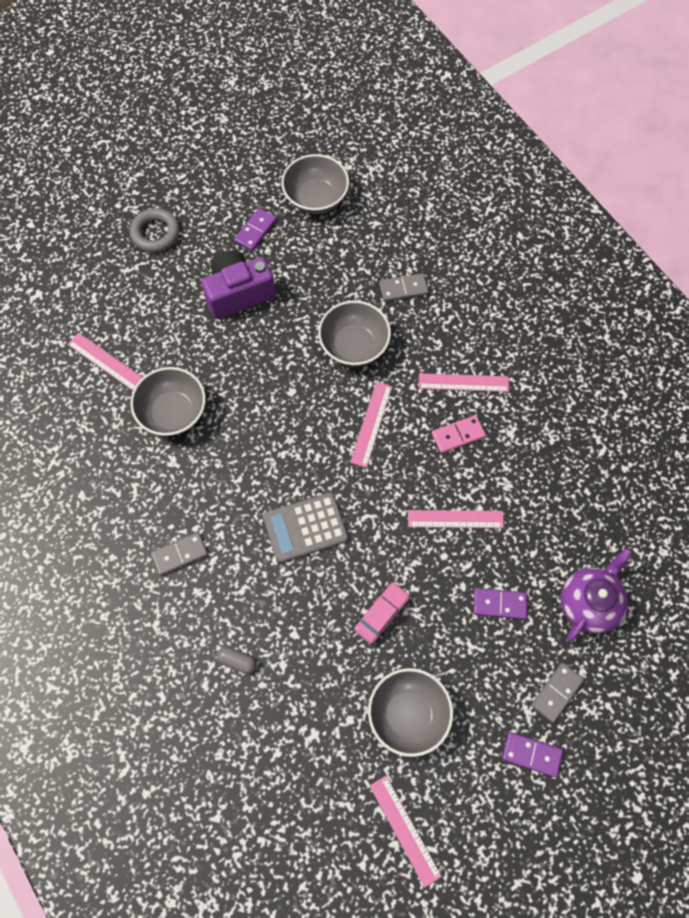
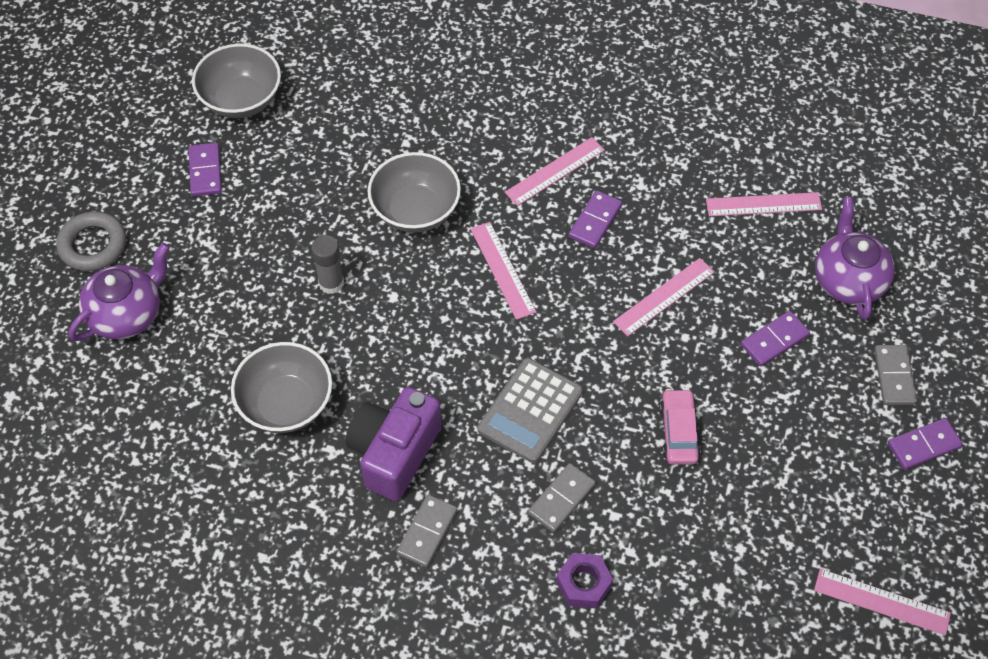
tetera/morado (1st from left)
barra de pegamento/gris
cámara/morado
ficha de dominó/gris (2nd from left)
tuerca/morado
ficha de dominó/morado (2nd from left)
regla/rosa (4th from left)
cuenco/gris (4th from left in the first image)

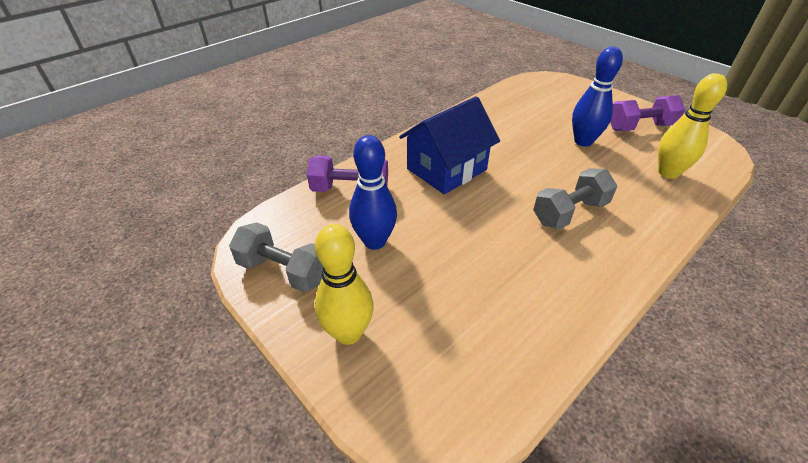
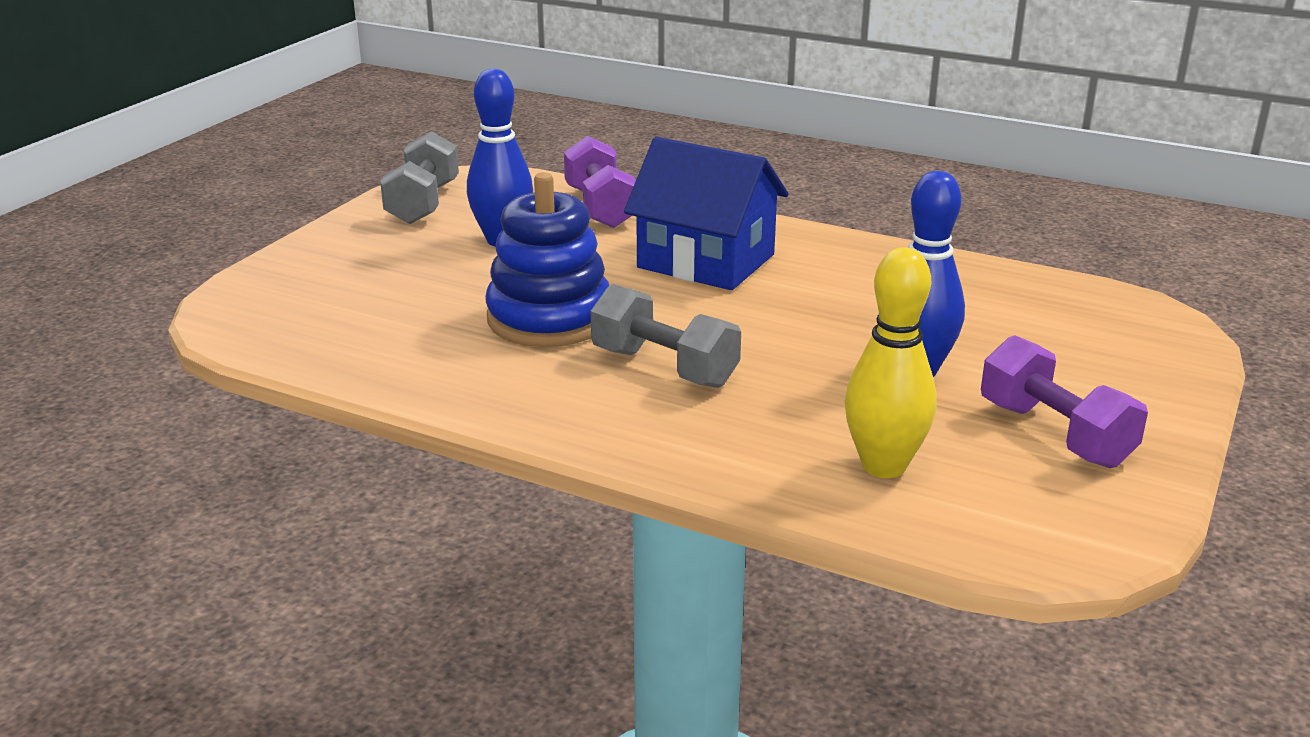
juguete apilable/azul
bolo/amarillo (1st from left in the first image)

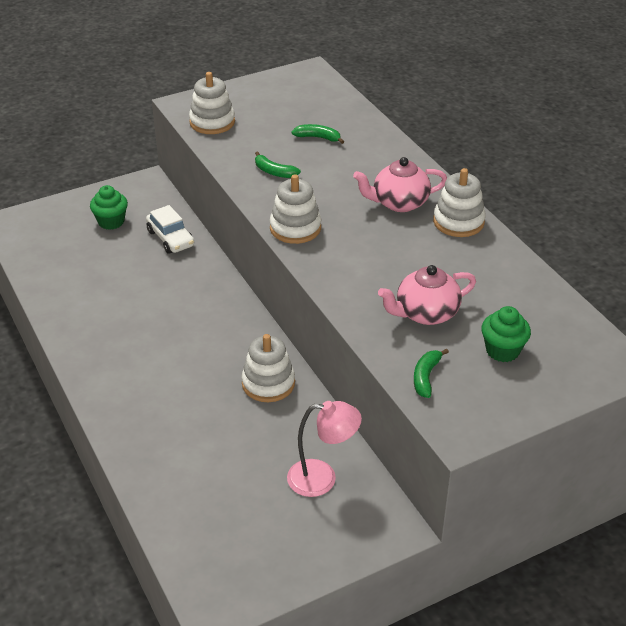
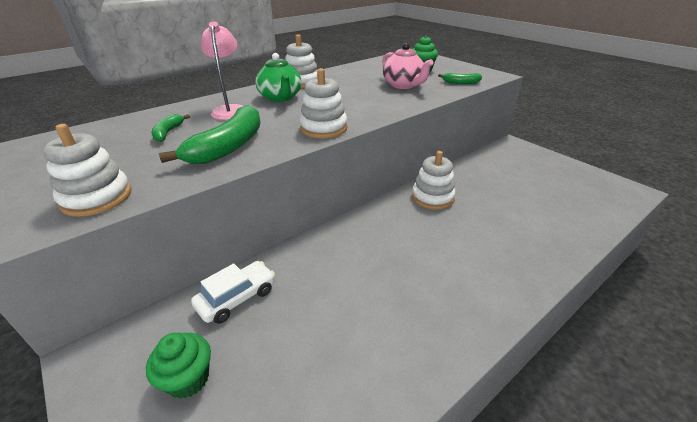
plátano/verde (2nd from left)
lámpara/rosa
tetera/verde

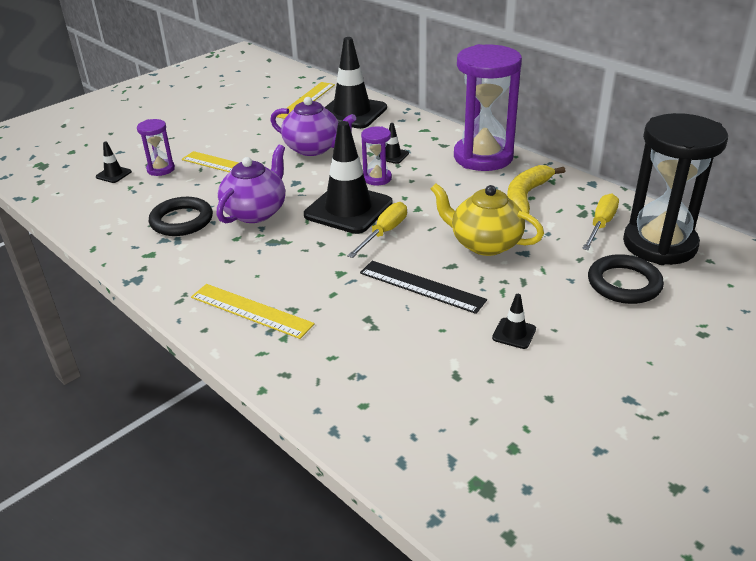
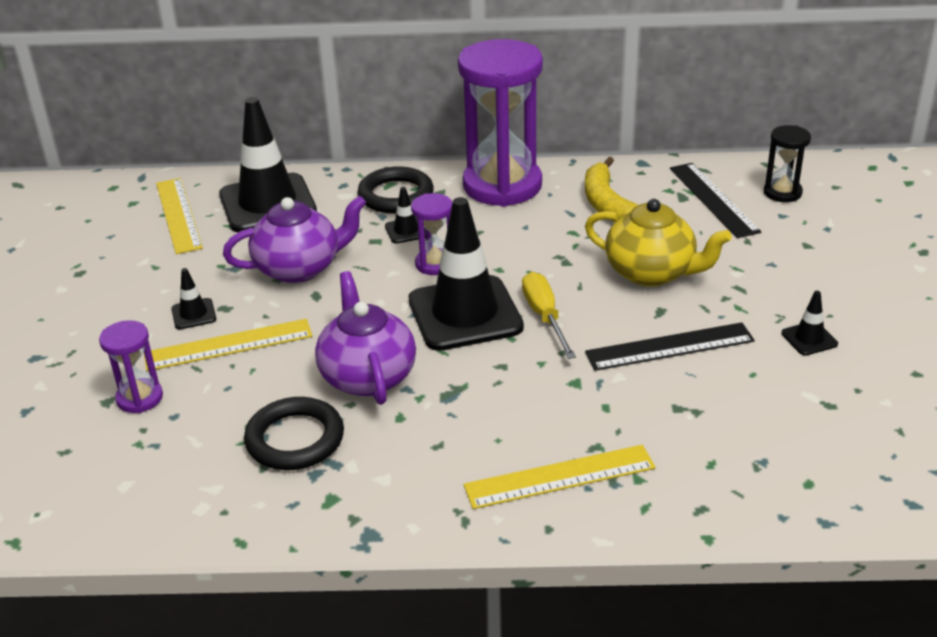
cono de tráfico/negro (1st from left)
anillo/negro (2nd from left)
tetera/amarillo
regla/negro (2nd from left)
reloj de arena/negro

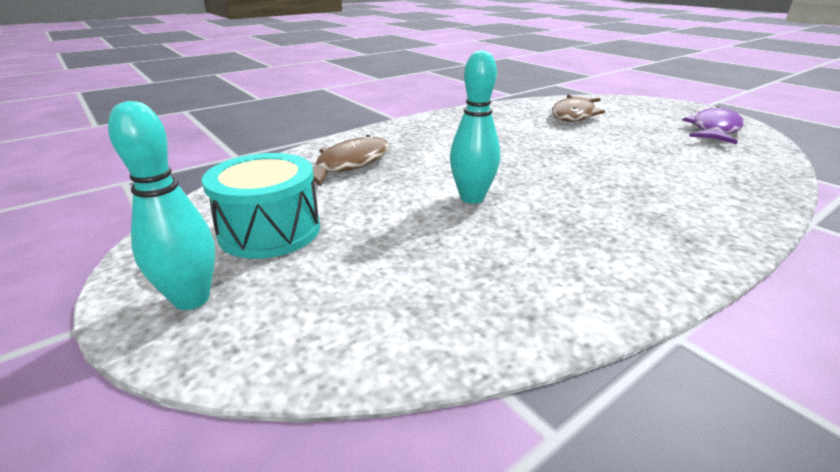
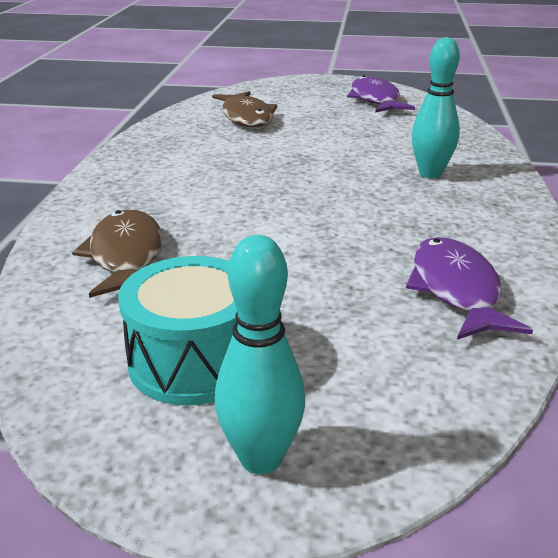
pez/morado (2nd from left)
bolo/turquesa (2nd from left)

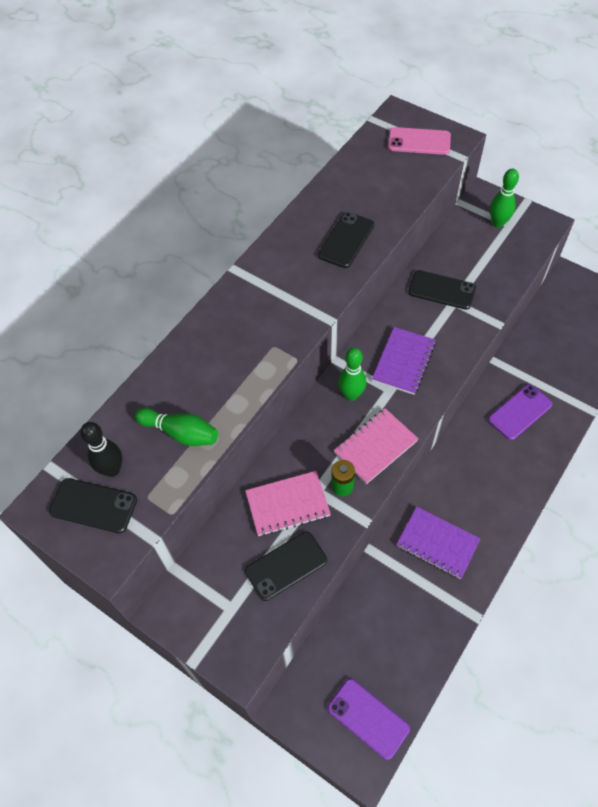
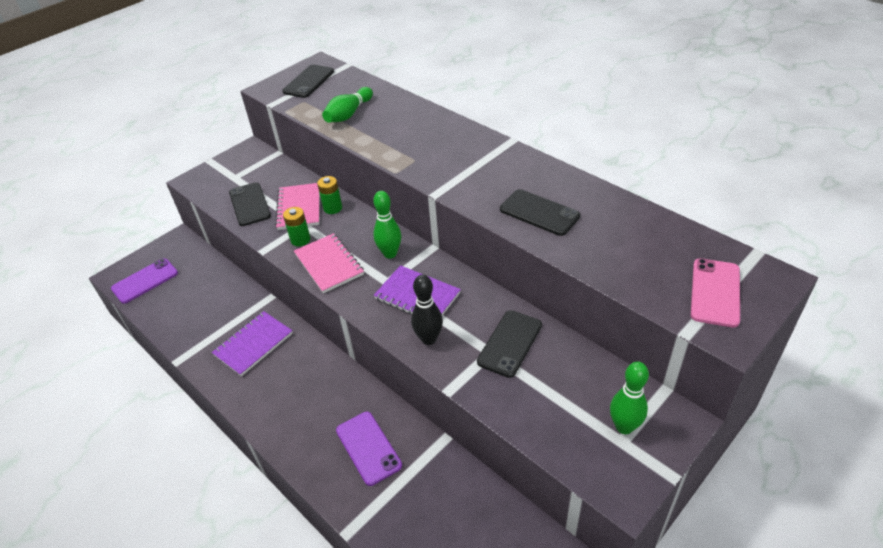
pila/verde (2nd from left)
bolo/negro

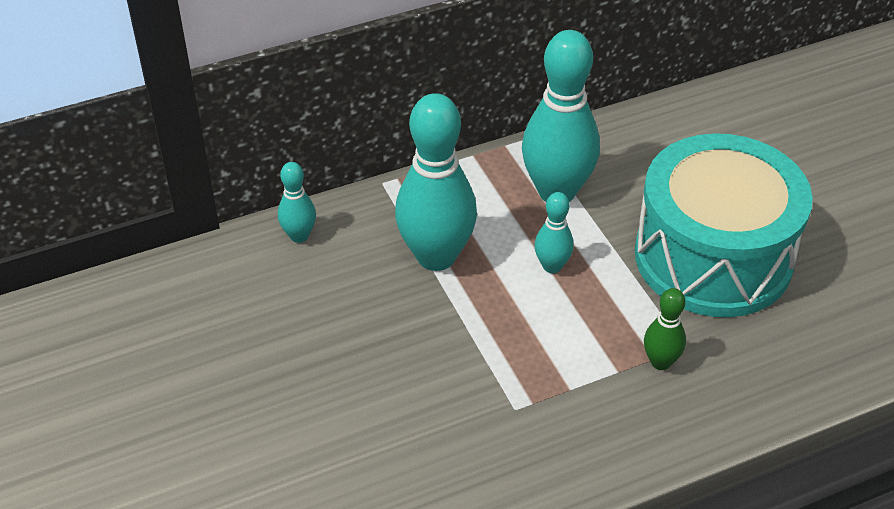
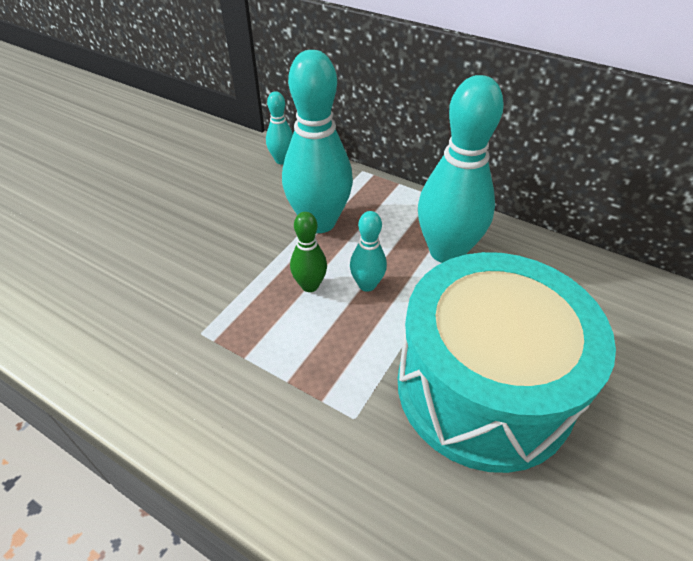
bolo/verde

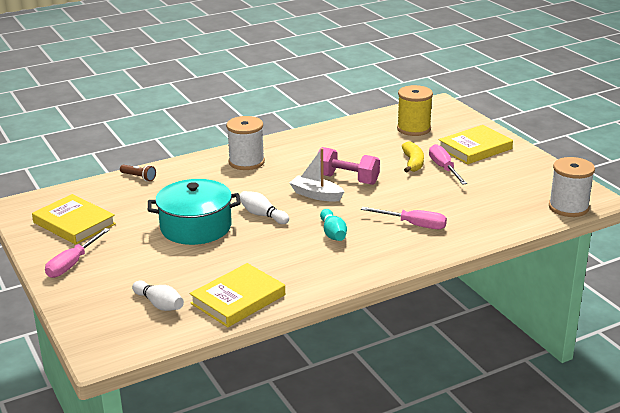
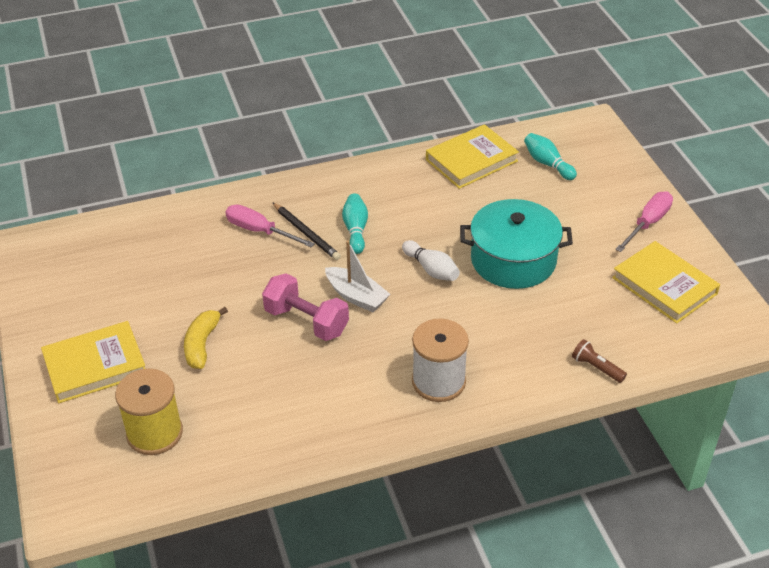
lápiz/negro
bolo/turquesa (2nd from left)
destornillador/rosa (3rd from left in the first image)
carrete/blanco (2nd from left in the first image)

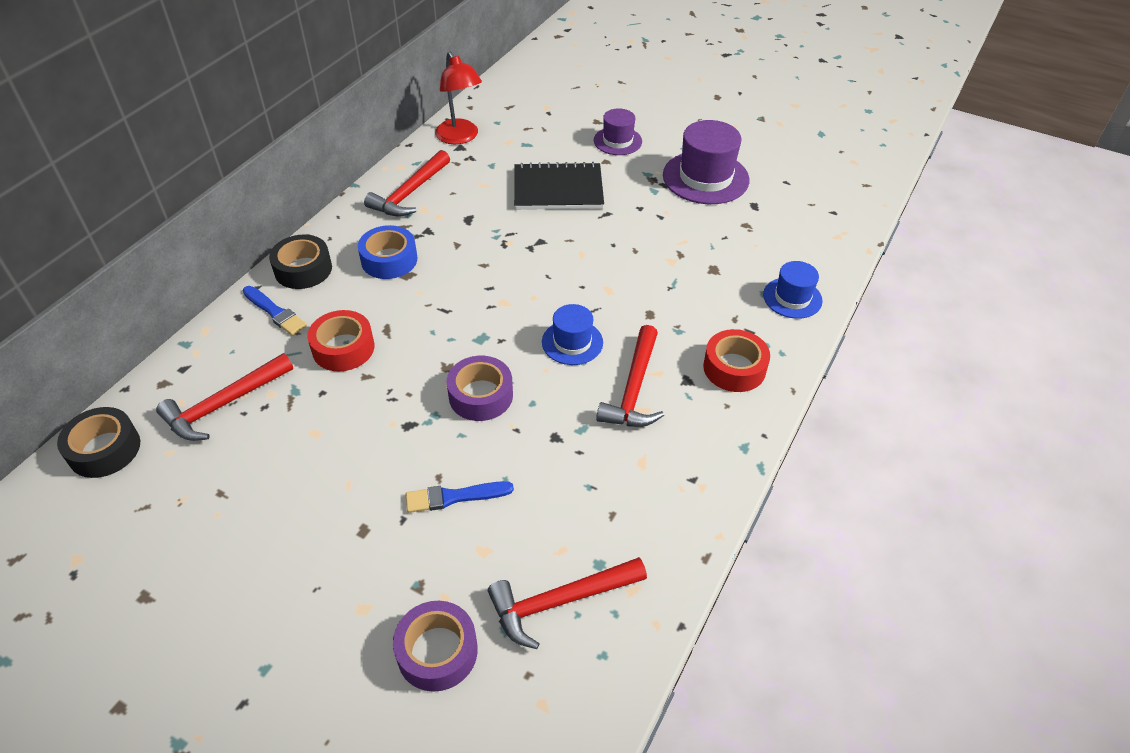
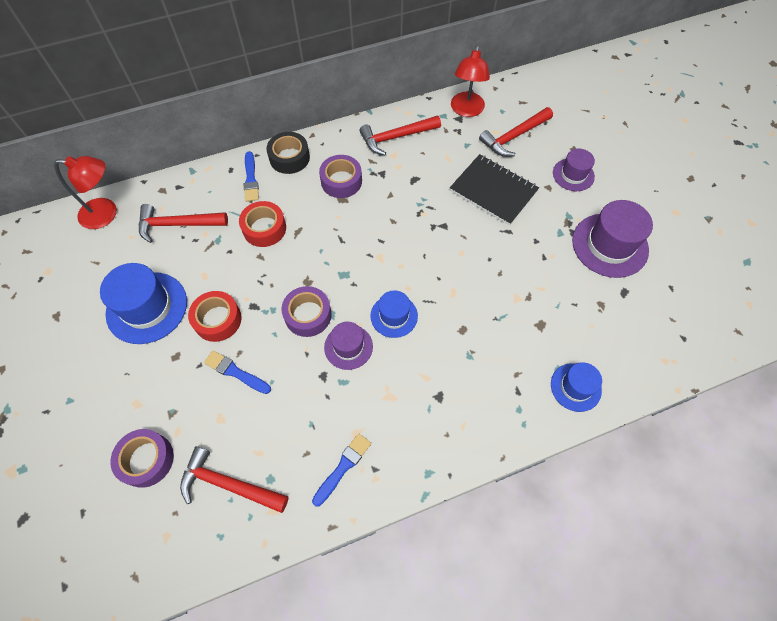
lámpara/rojo (1st from left)
sombrero/azul (1st from left)
cinta adhesiva/rojo (1st from left)
pincel/azul (3rd from left)
cinta adhesiva/morado (3rd from left)
sombrero/morado (1st from left)
martillo/rojo (4th from left)

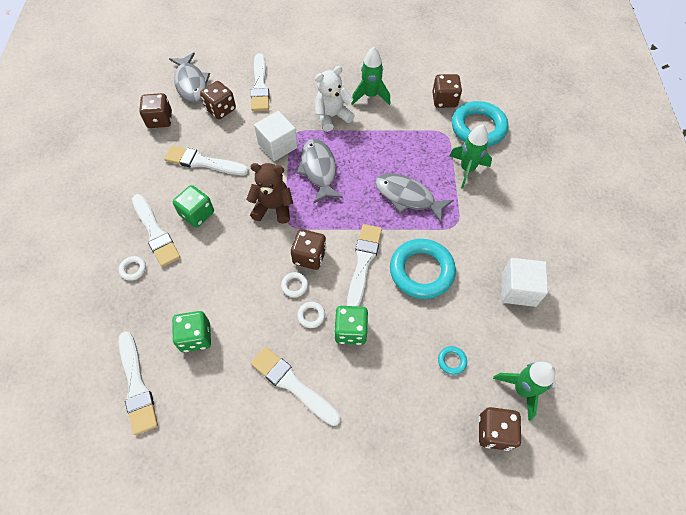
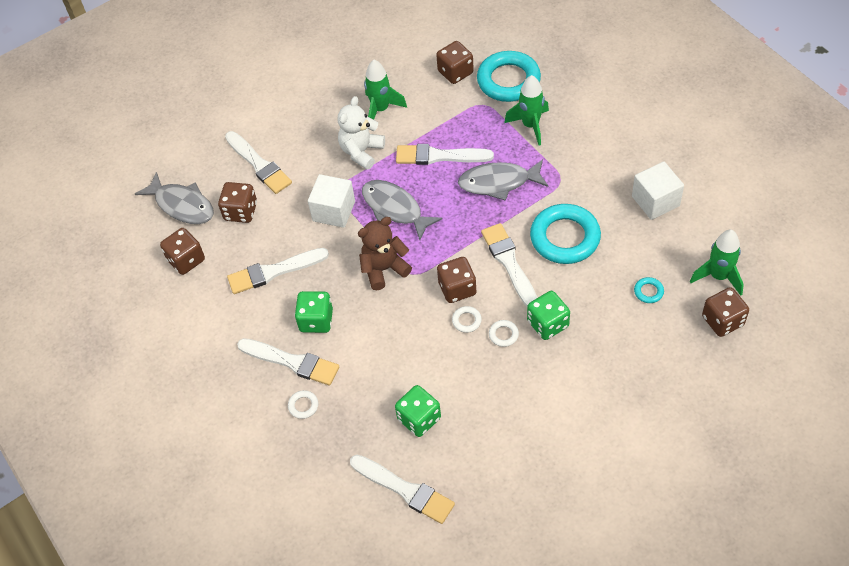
pincel/blanco (5th from left)

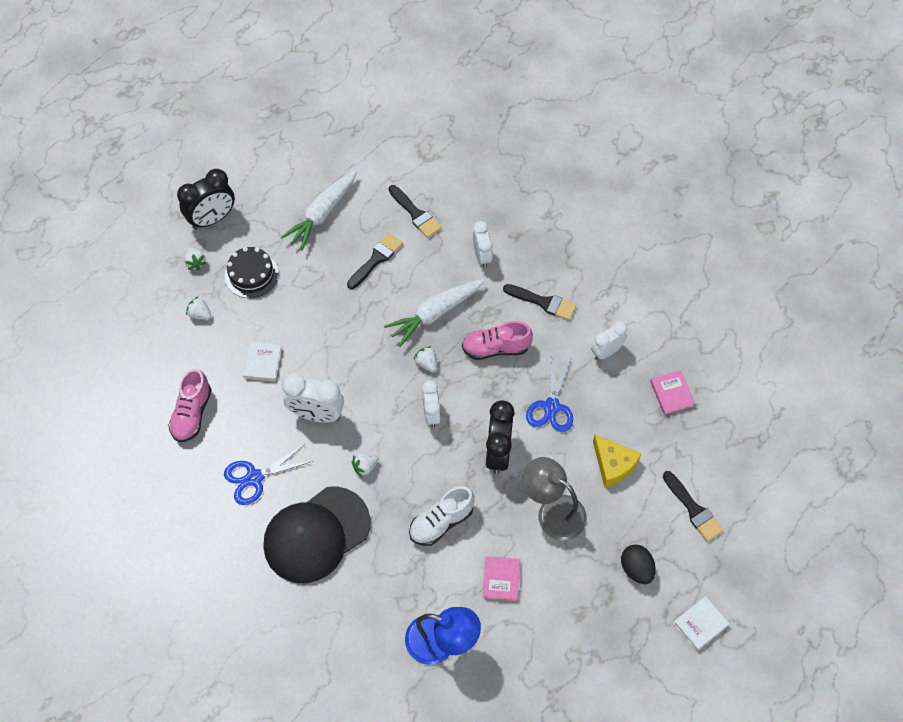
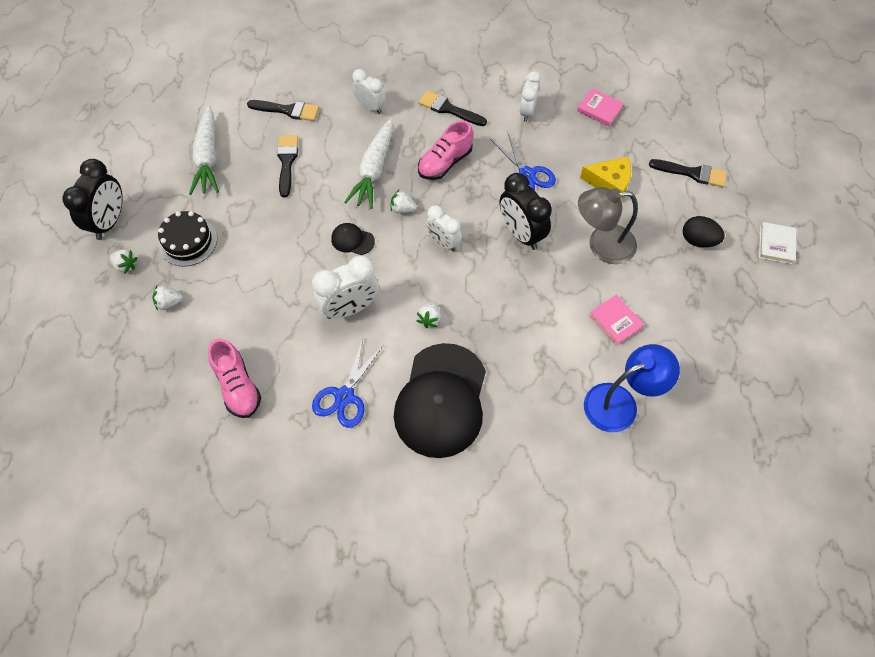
gorra/negro (1st from left)
pincel/negro (3rd from left)
libro/blanco (1st from left in the first image)
zapato/blanco

